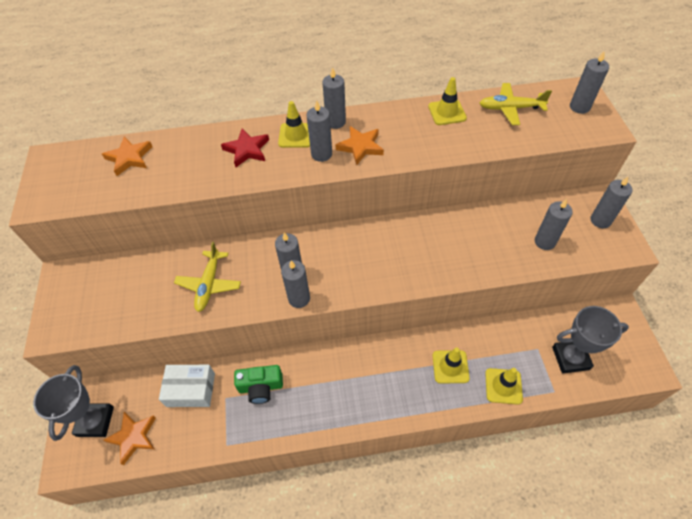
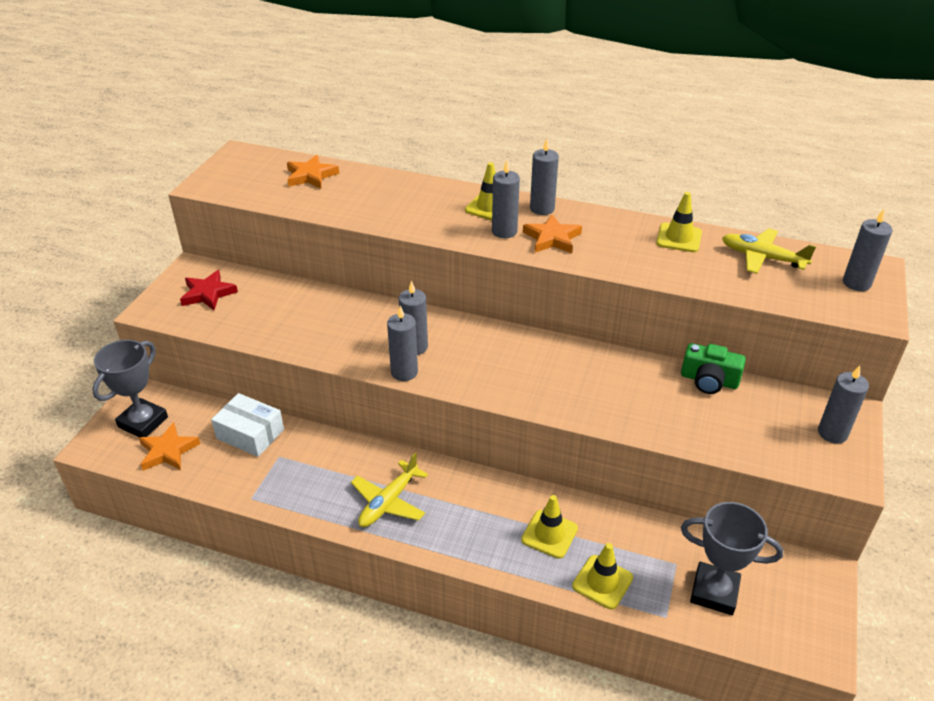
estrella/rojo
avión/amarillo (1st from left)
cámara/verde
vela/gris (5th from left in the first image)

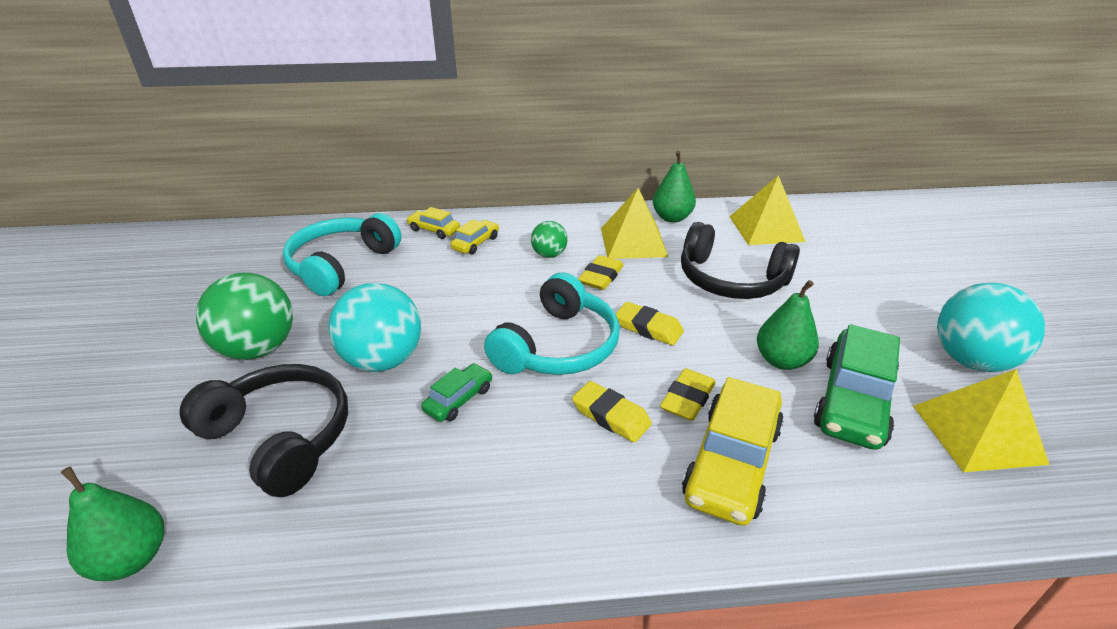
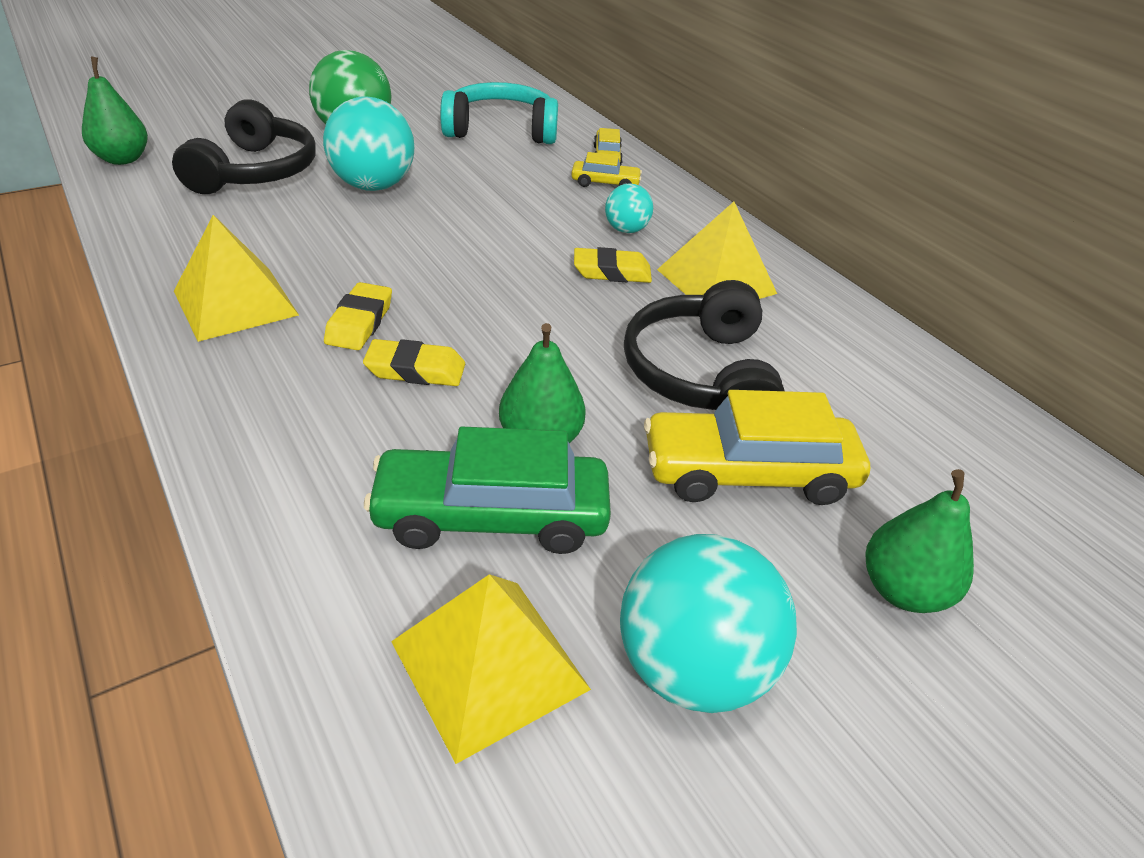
pirámide/amarillo (1st from left)
pelota/turquesa (2nd from left)
coche/amarillo (3rd from left)
pera/verde (3rd from left)
coche/verde (1st from left in the first image)
auriculares/turquesa (2nd from left in the first image)
goma de borrar/amarillo (3rd from left in the first image)

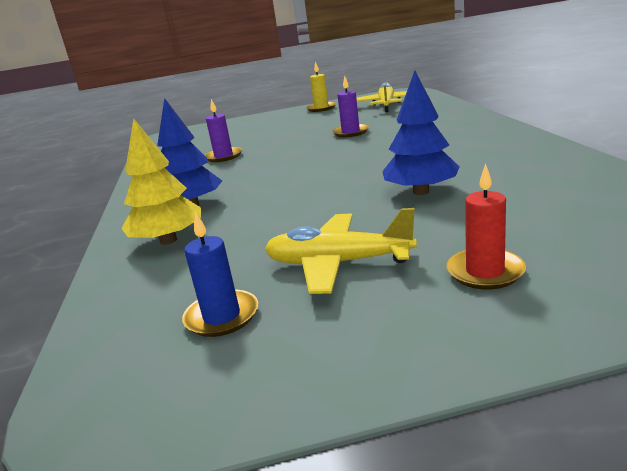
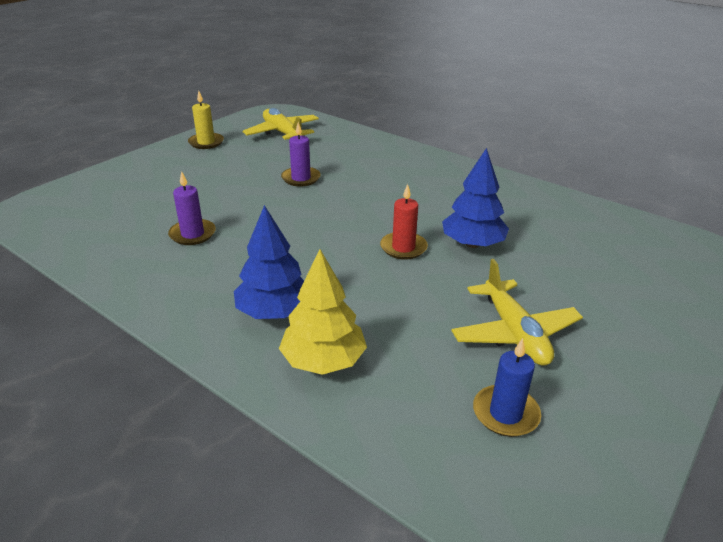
vela/rojo
avión/amarillo (2nd from left)

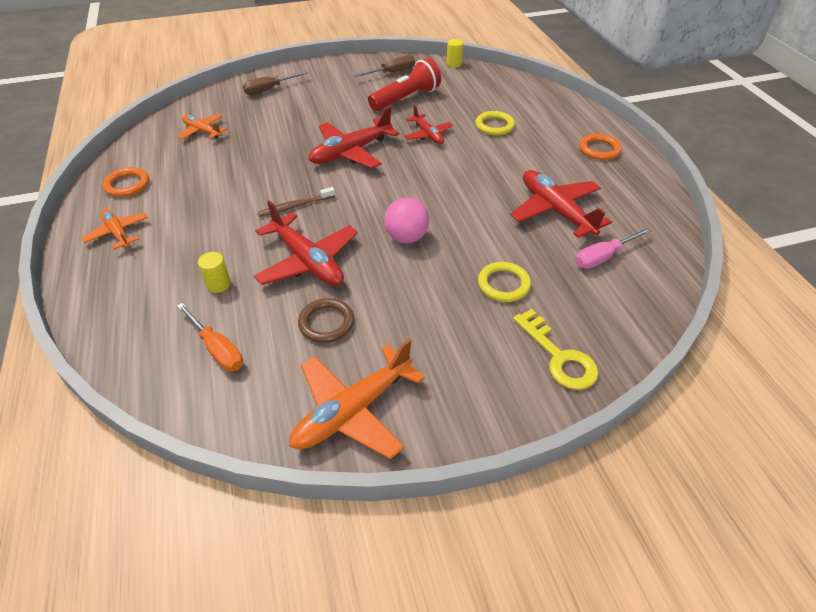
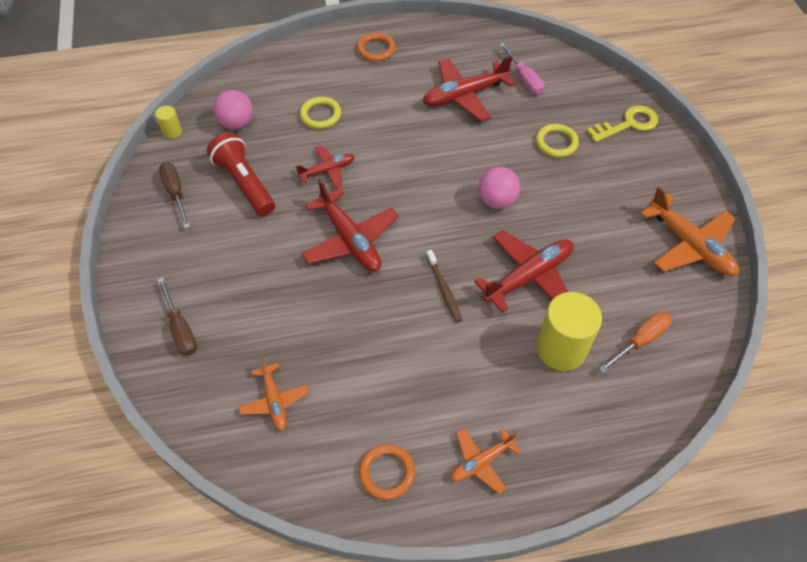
pelota/rosa (1st from left)
avión/naranja (1st from left)
cilindro/amarillo (2nd from left)
anillo/marrón

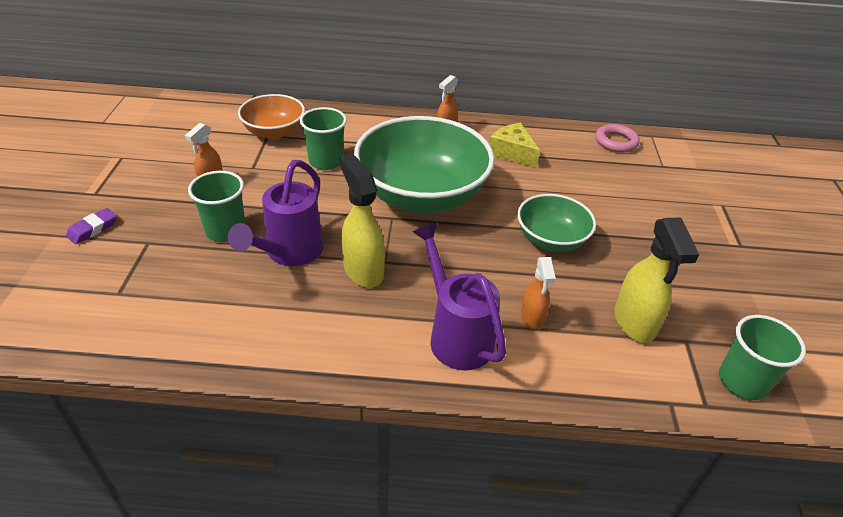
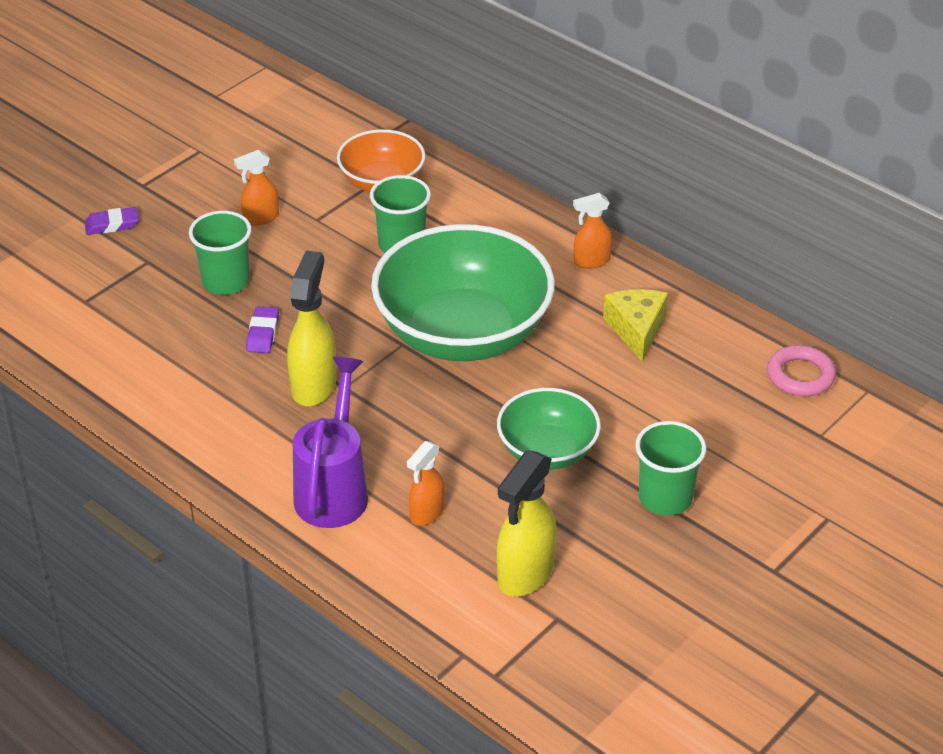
goma de borrar/morado (2nd from left)
vaso/verde (3rd from left)

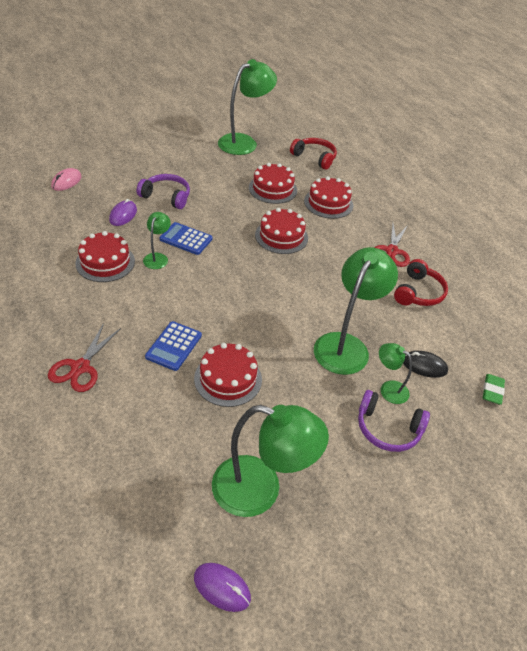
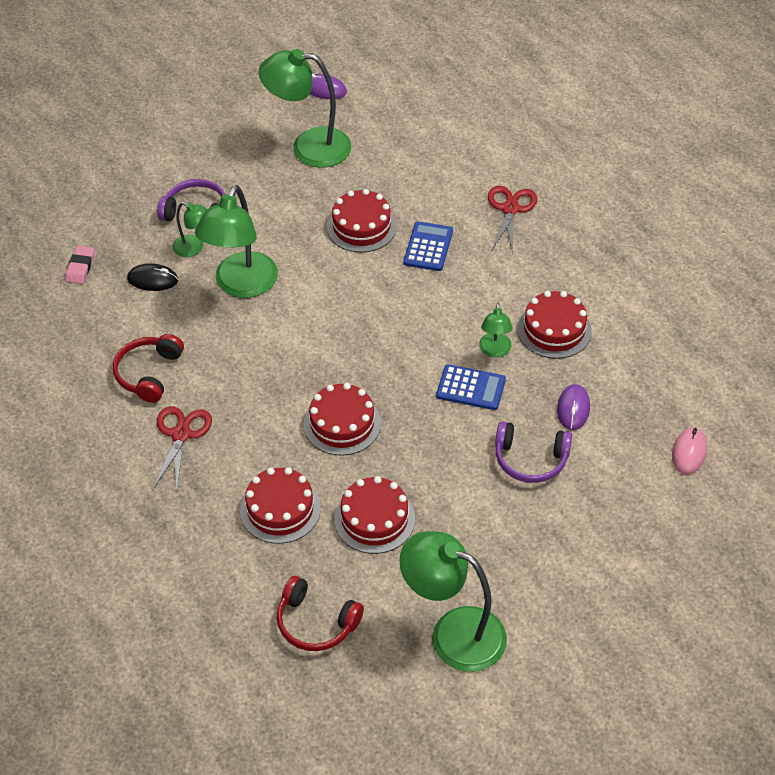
goma de borrar/rosa
lámpara/verde (4th from left)

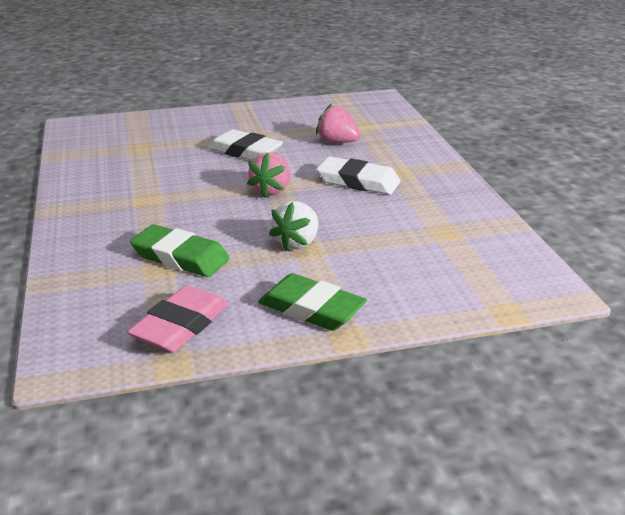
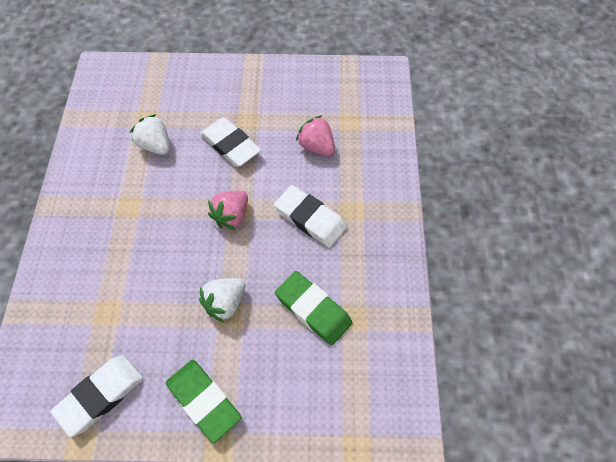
goma de borrar/blanco (1st from left)
fresa/blanco (1st from left)
goma de borrar/verde (2nd from left)

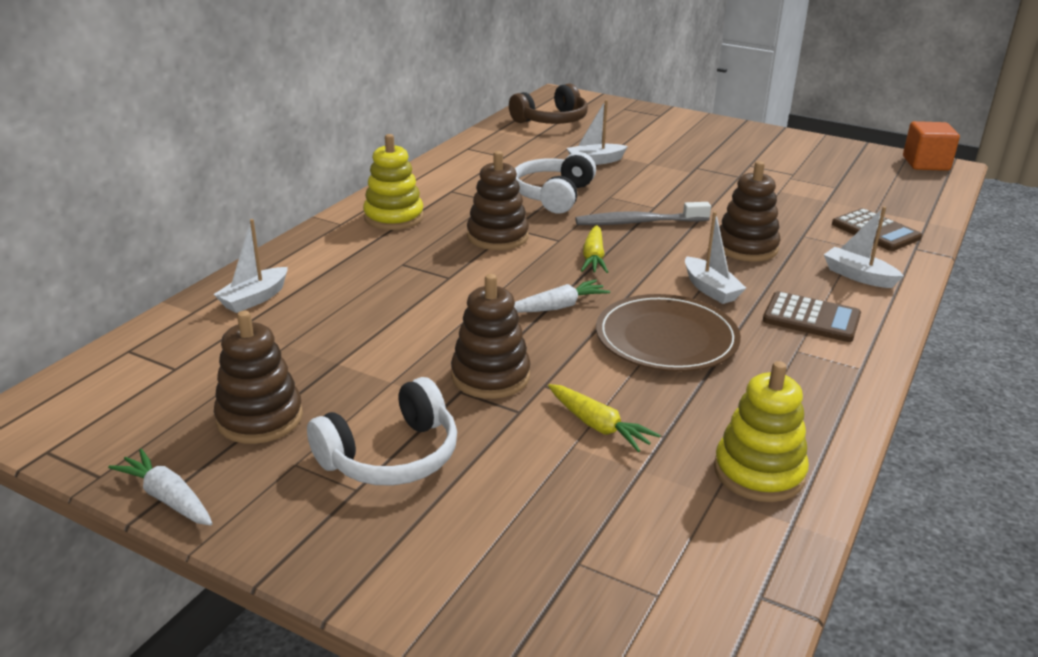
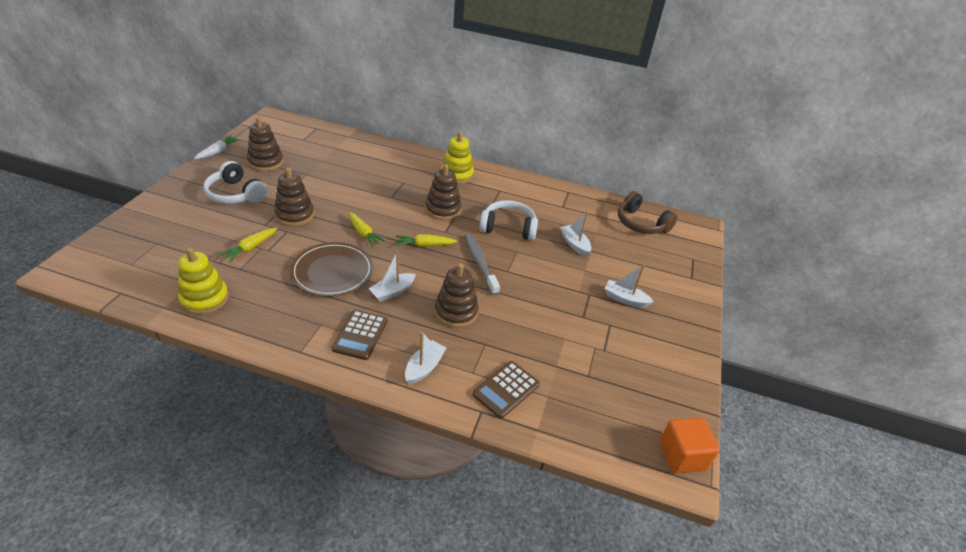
zanahoria/amarillo (2nd from left)
barco/blanco (4th from left)

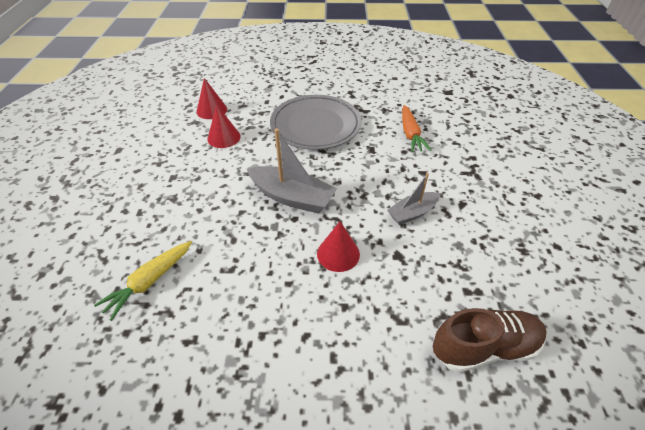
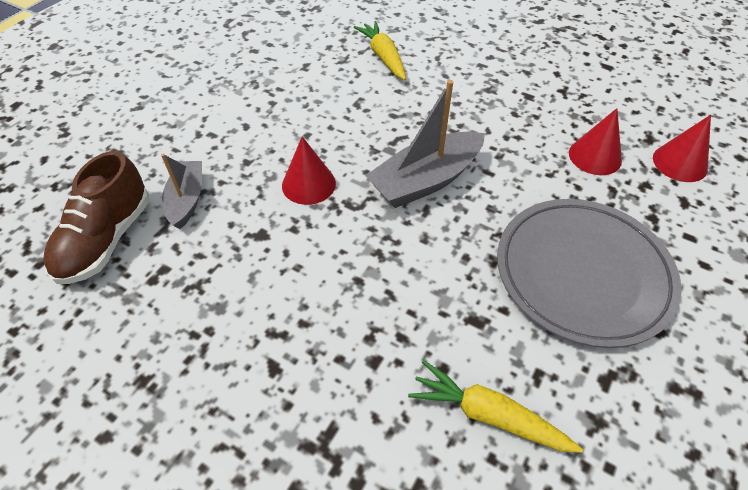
barco/gris (1st from left)
zanahoria/amarillo (2nd from left)

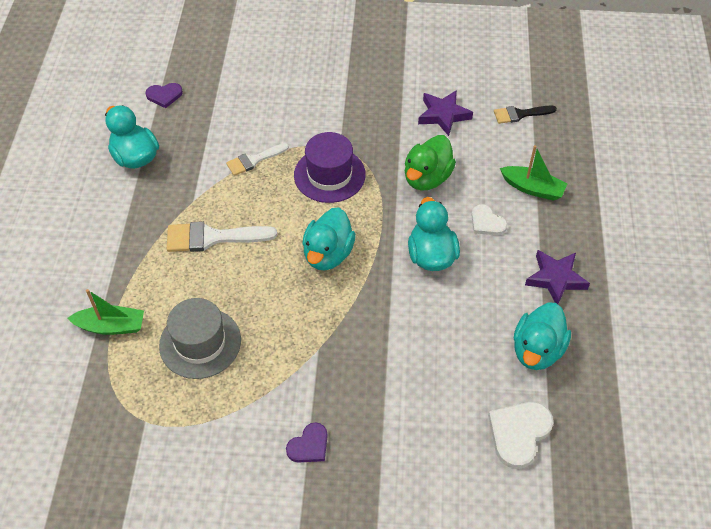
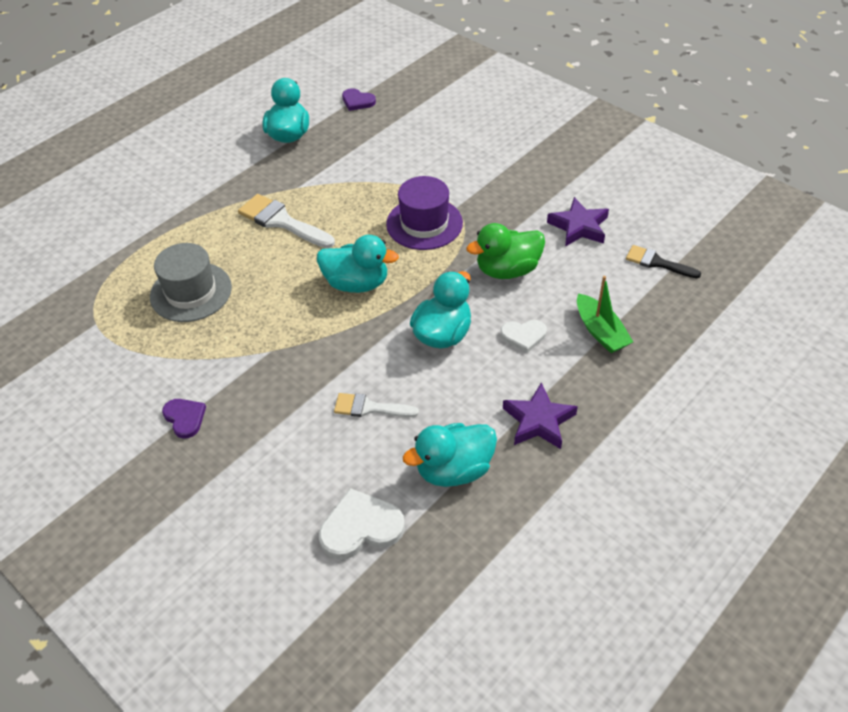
corazón/morado (1st from left)
pato/turquesa (2nd from left)
pincel/blanco (2nd from left)
corazón/blanco (2nd from left)
barco/verde (1st from left in the first image)

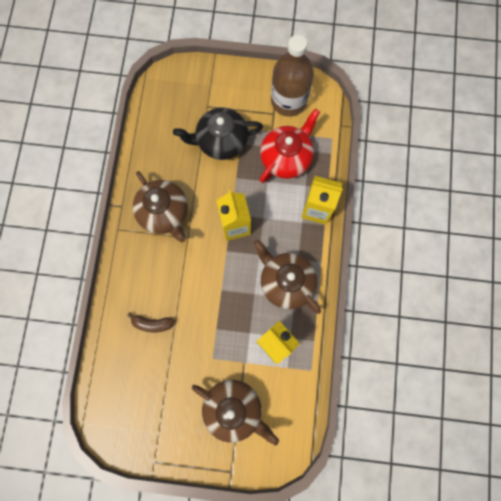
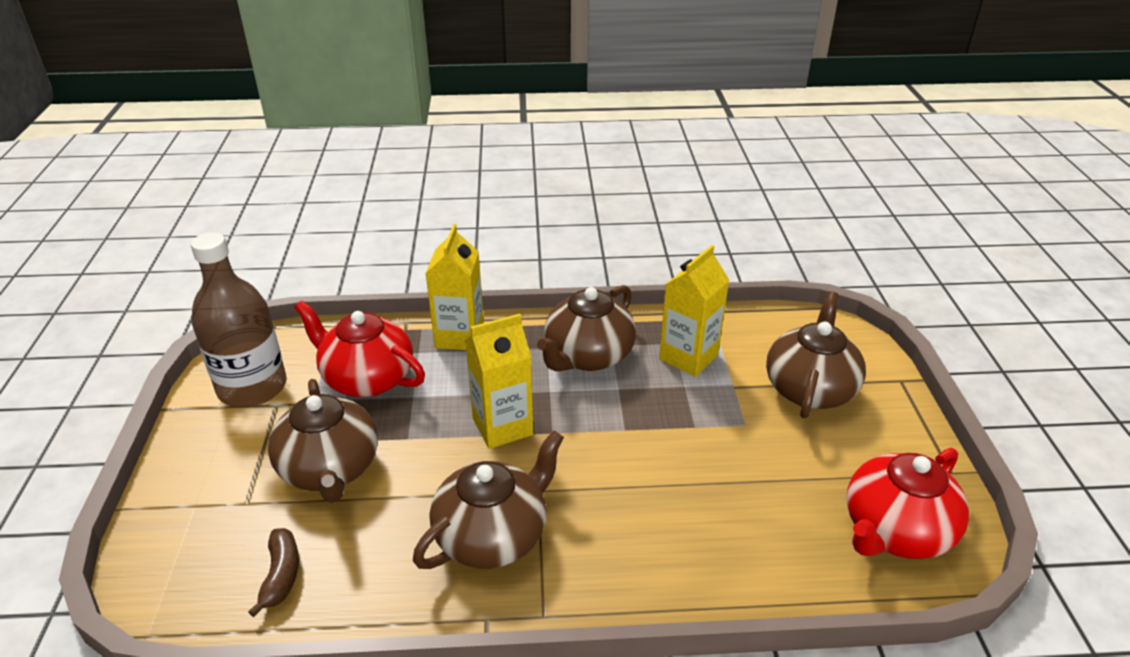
plátano/marrón
tetera/marrón (1st from left)
tetera/rojo (2nd from left)

